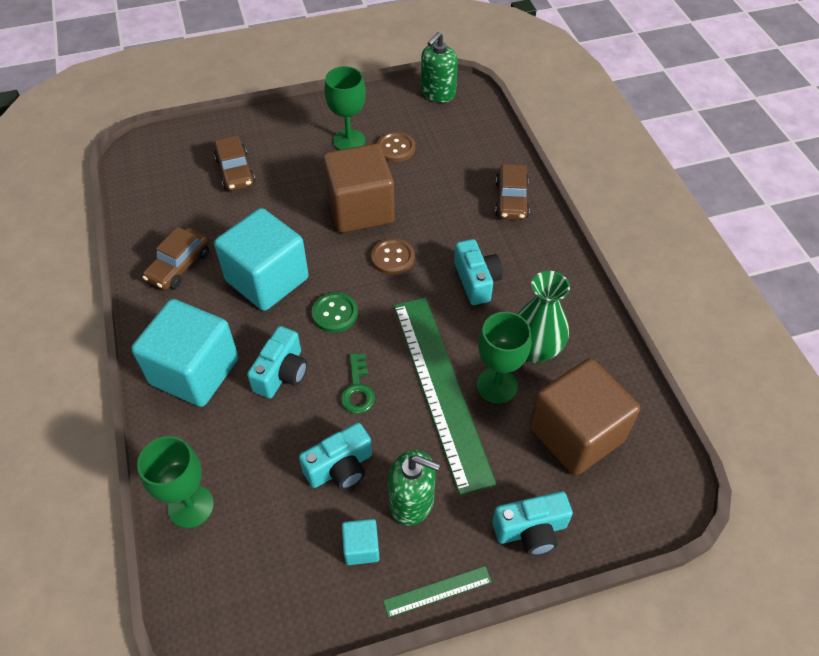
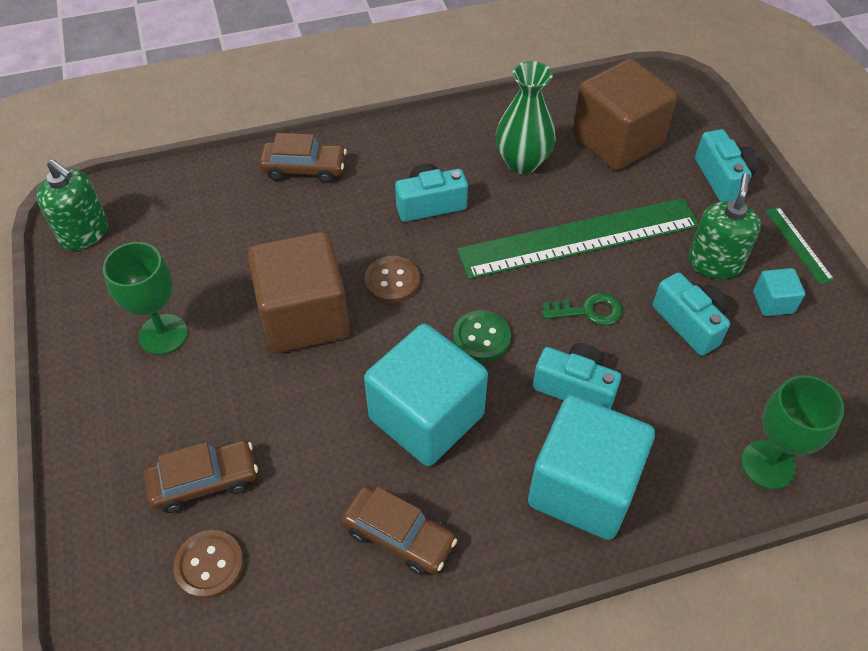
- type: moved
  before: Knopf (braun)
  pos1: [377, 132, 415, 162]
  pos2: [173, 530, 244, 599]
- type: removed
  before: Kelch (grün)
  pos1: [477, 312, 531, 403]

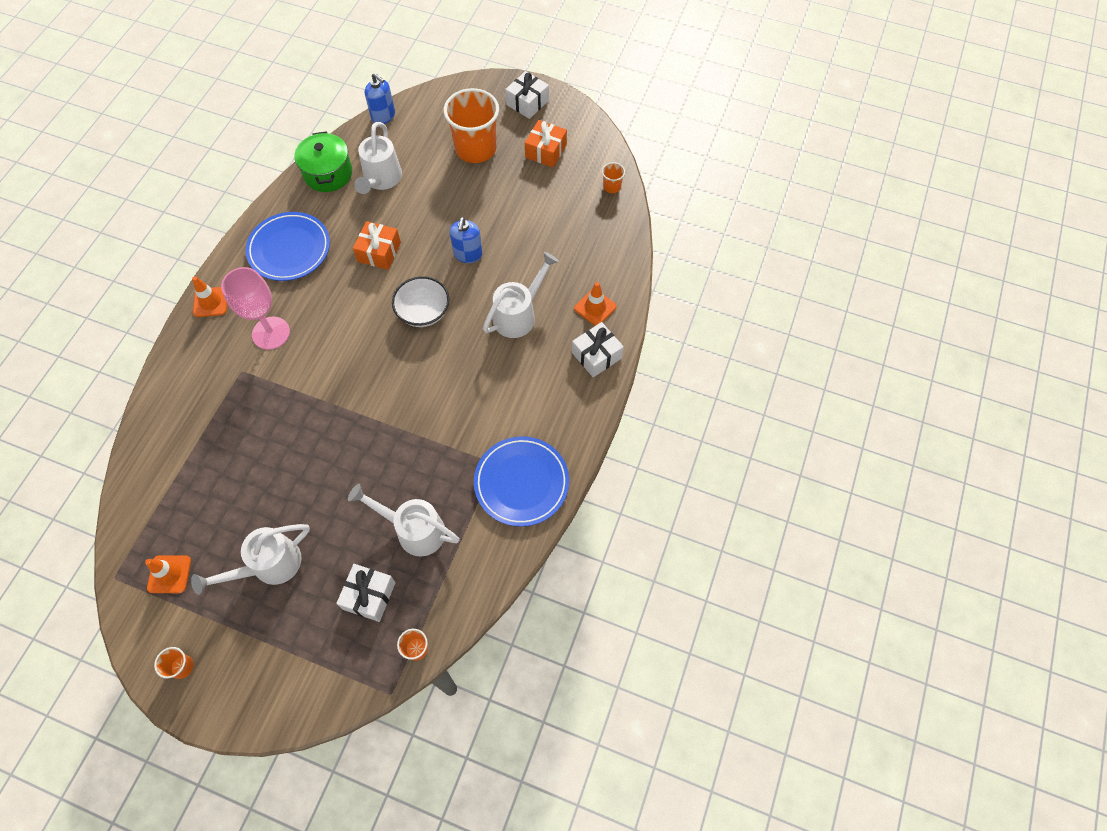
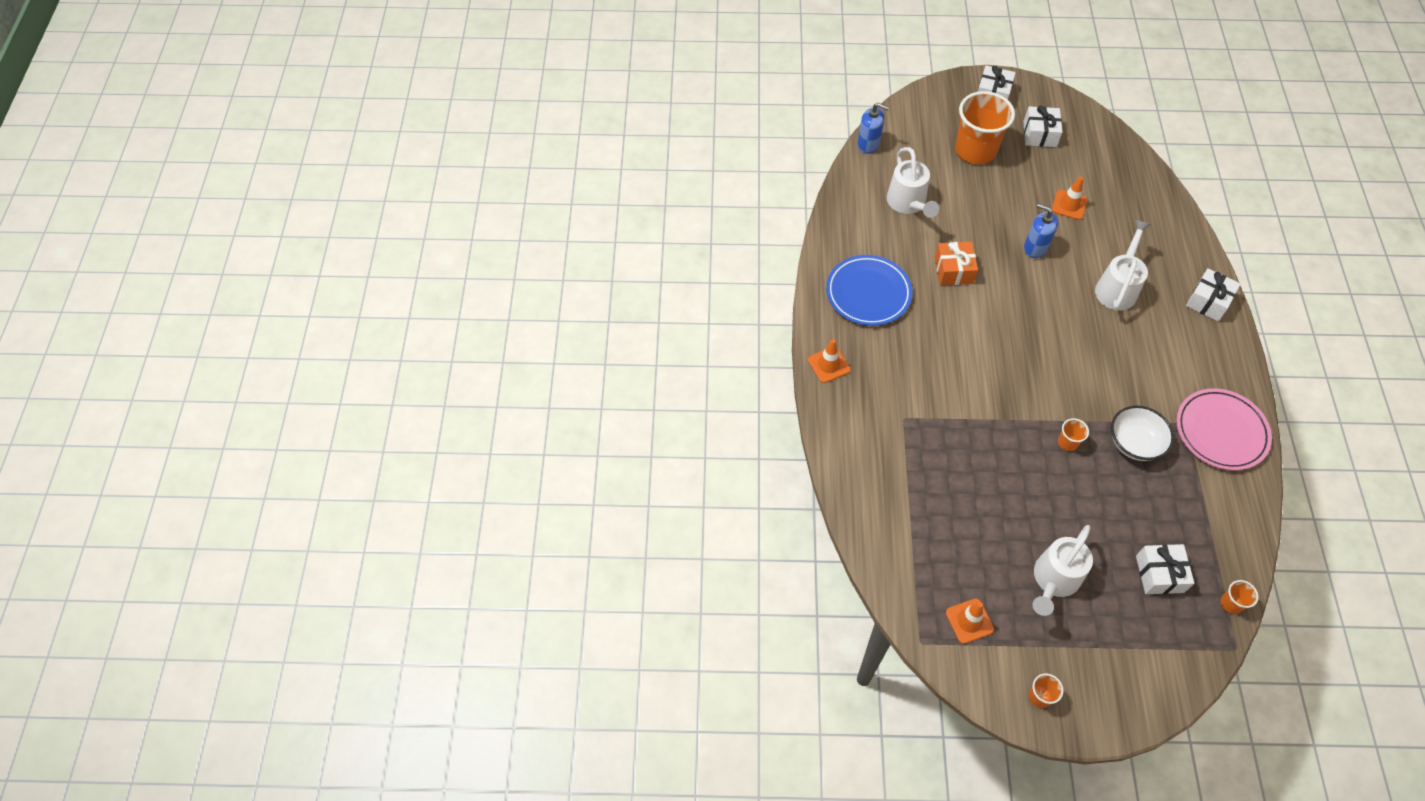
- type: removed
  before: Kelch (rosa)
  pos1: [221, 267, 290, 350]
- type: removed
  before: Kochtopf (grün)
  pos1: [294, 131, 352, 192]
- type: removed
  before: Gießkanne (weiß)
  pos1: [348, 484, 460, 556]
- type: moved
  before: Schüssel (weiß)
  pos1: [392, 276, 450, 327]
  pos2: [1111, 406, 1174, 461]
- type: turned
  before: Seifenspender (blau)
  pos1: [450, 217, 482, 263]
  pos2: [1024, 204, 1058, 258]
  turn: 135
- type: recoloured
  before: Teller (blau)
  after: Teller (rosa)
  pos1: [474, 436, 569, 527]
  pos2: [1176, 388, 1272, 470]
- type: recoloured
  before: Geschenk (orange)
  after: Geschenk (weiß)
  pos1: [525, 120, 567, 167]
  pos2: [1023, 106, 1062, 147]
- type: moved
  before: Leitkegel (orange)
  pos1: [574, 282, 616, 326]
  pos2: [1052, 176, 1087, 220]
- type: moved
  before: Becher (orange)
  pos1: [602, 162, 625, 193]
  pos2: [1058, 418, 1089, 451]

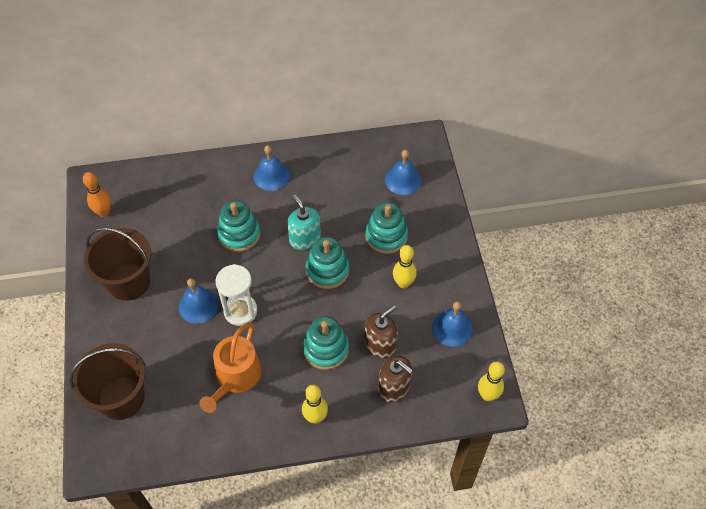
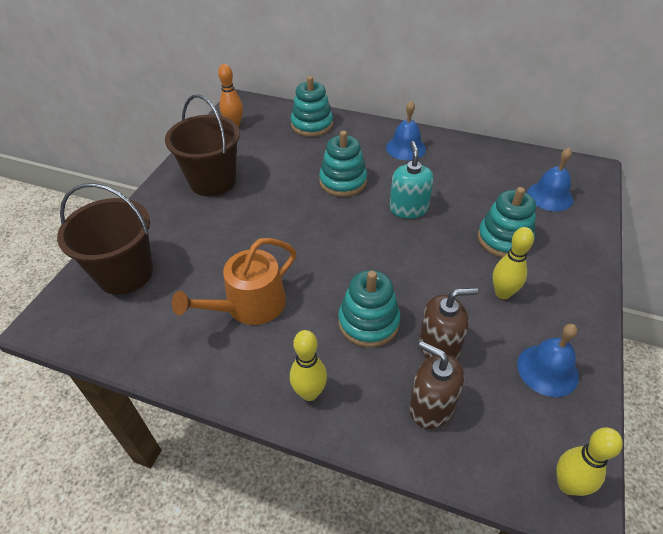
- type: removed
  before: Glocke (blau)
  pos1: [179, 278, 219, 324]
- type: removed
  before: Sanduhr (weiß)
  pos1: [216, 264, 257, 326]
- type: moved
  before: Stapelspielzeug (türkis)
  pos1: [306, 237, 349, 289]
  pos2: [291, 76, 333, 137]
- type: turned
  before: Seifenspender (braun)
  pos1: [378, 356, 413, 403]
  pos2: [409, 341, 464, 429]
  turn: 150

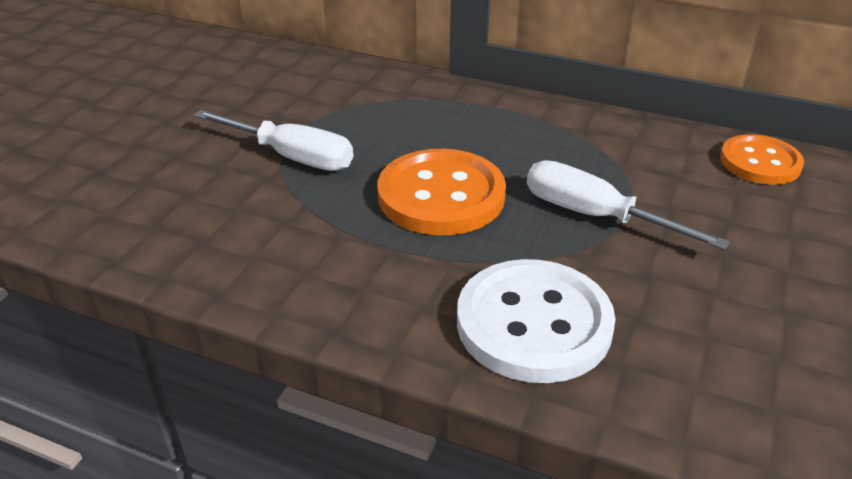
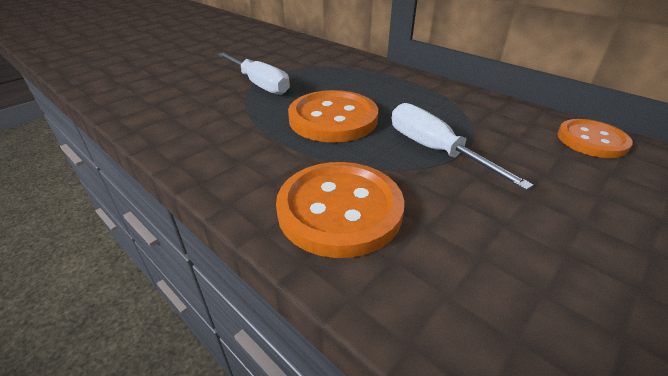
- type: recoloured
  before: Knopf (weiß)
  after: Knopf (orange)
  pos1: [457, 259, 615, 383]
  pos2: [276, 162, 404, 258]

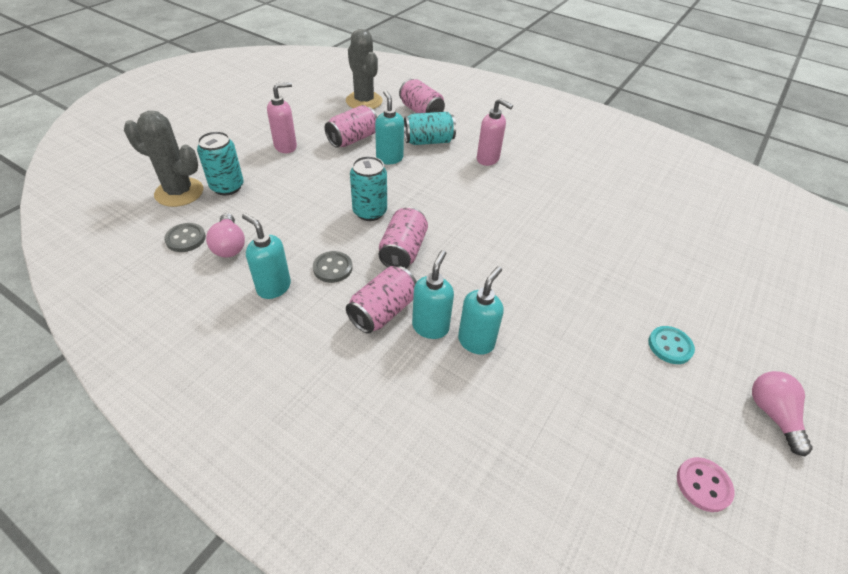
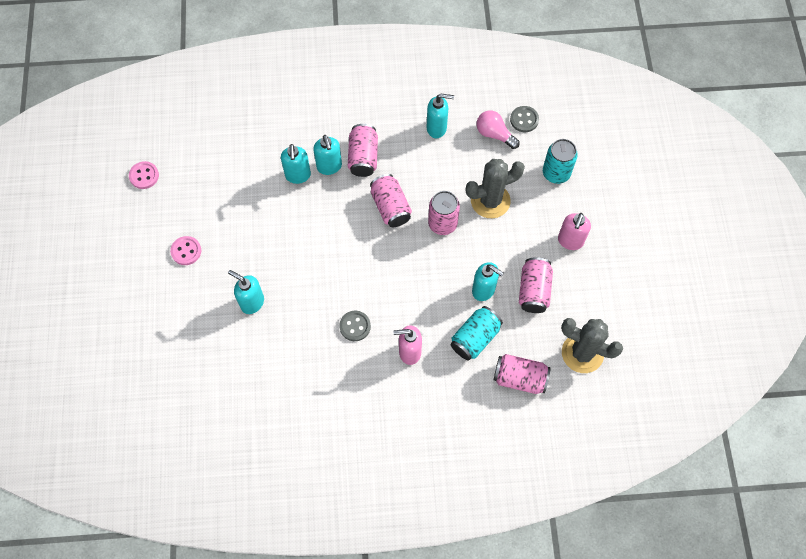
- type: moved
  before: Kaktus (grau)
  pos1: [124, 111, 203, 207]
  pos2: [466, 159, 525, 218]
- type: moved
  before: Knopf (grau)
  pos1: [313, 251, 352, 283]
  pos2: [339, 311, 371, 341]
- type: recoloured
  before: Dose (türkis)
  after: Dose (rosa)
  pos1: [350, 156, 387, 221]
  pos2: [428, 191, 460, 235]
- type: recoloured
  before: Knopf (türkis)
  after: Knopf (rosa)
  pos1: [648, 326, 695, 364]
  pos2: [170, 236, 201, 265]
- type: removed
  before: Glühbirne (rosa)
  pos1: [752, 371, 813, 456]
- type: added
  after: Seifenspender (türkis)
  pos2: [228, 270, 264, 314]

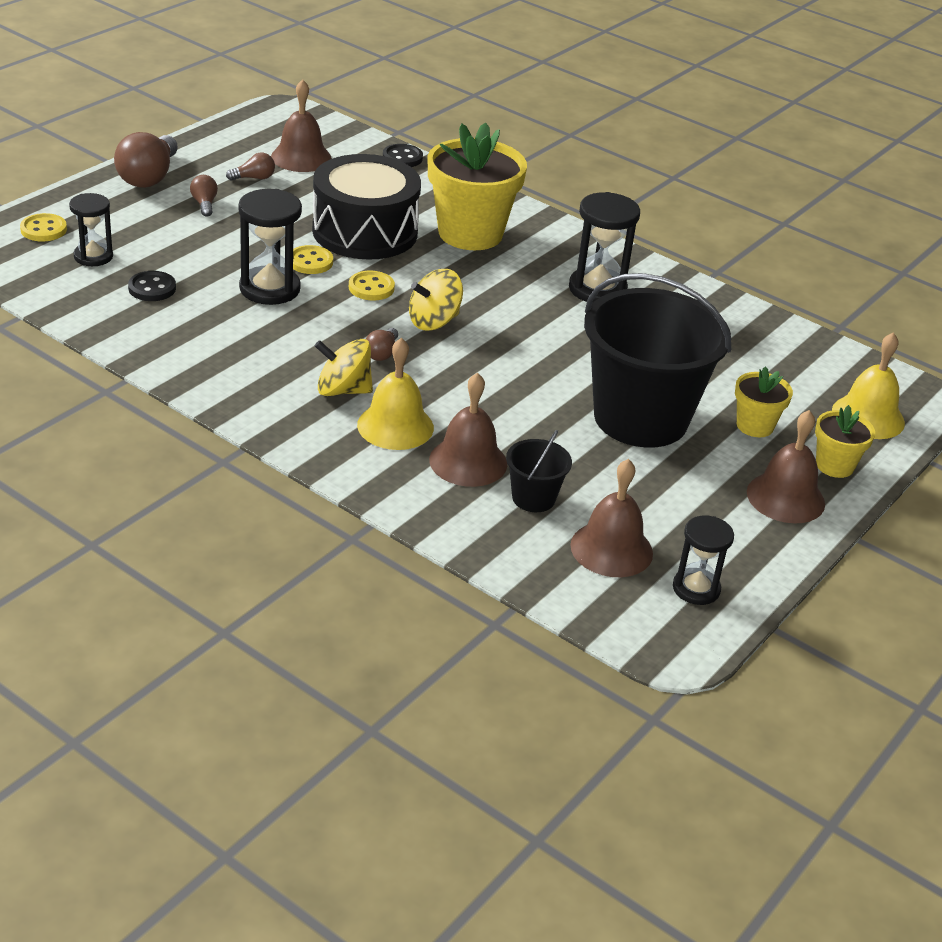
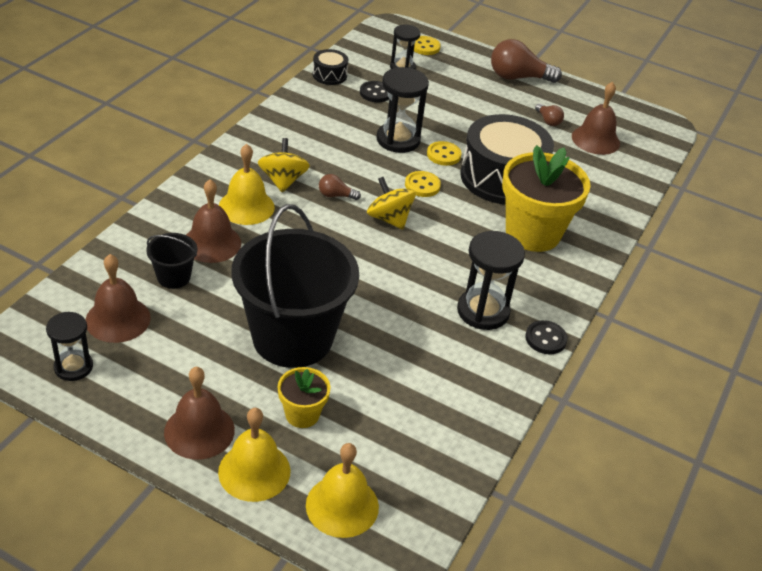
- type: removed
  before: Glühbirne (braun)
  pos1: [190, 175, 218, 217]
- type: moved
  before: Knopf (schwarz)
  pos1: [383, 144, 423, 167]
  pos2: [525, 320, 568, 354]
- type: replaced
  before: Blumentopf (gelb)
  after: Glocke (gelb)
  pos1: [815, 405, 875, 478]
  pos2: [218, 408, 290, 502]
- type: added
  after: Trommel (schwarz)
  pos2: [313, 49, 348, 85]

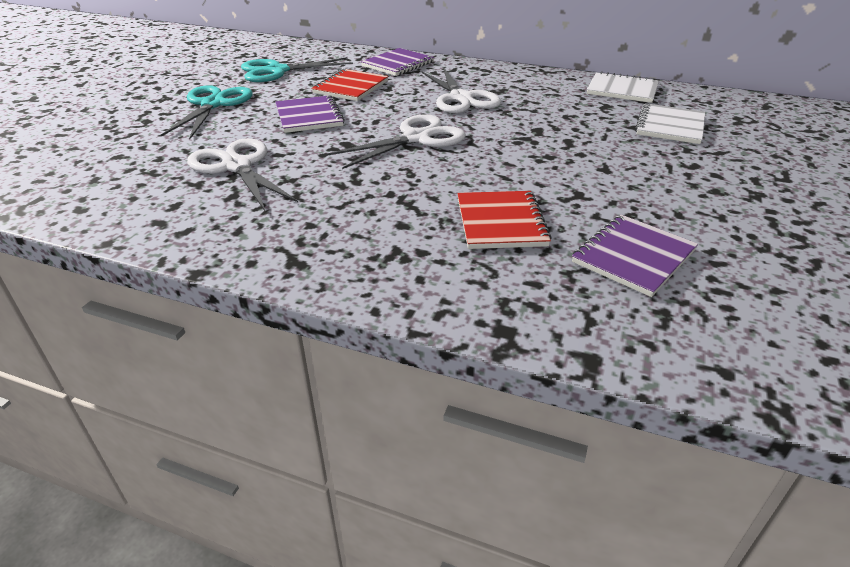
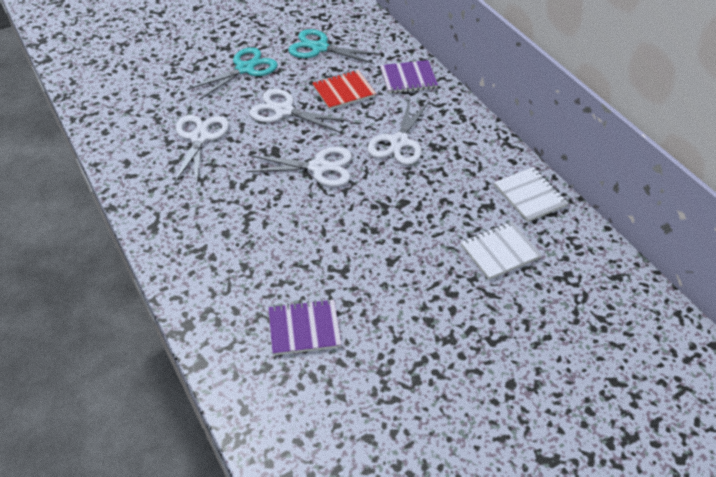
- type: replaced
  before: Notizbuch (lila)
  after: Schere (weiß)
  pos1: [275, 95, 345, 133]
  pos2: [249, 89, 349, 133]
- type: removed
  before: Notizbuch (rot)
  pos1: [457, 191, 552, 249]

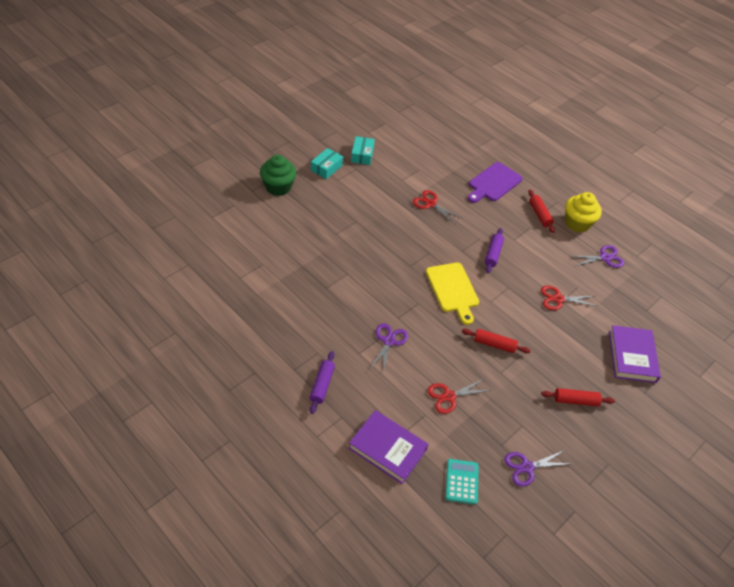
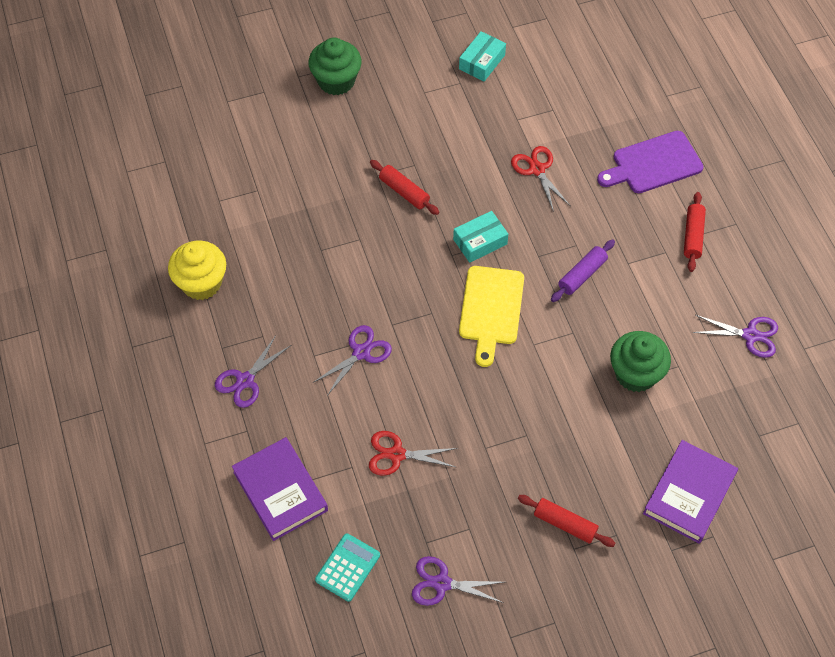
- type: replaced
  before: Nudelholz (lila)
  after: Schere (lila)
  pos1: [310, 351, 335, 414]
  pos2: [215, 336, 291, 408]
- type: moved
  before: Schachtel (türkis)
  pos1: [311, 148, 343, 179]
  pos2: [453, 211, 508, 263]
- type: moved
  before: Nudelholz (rot)
  pos1: [462, 329, 531, 353]
  pos2: [370, 160, 440, 215]
- type: replaced
  before: Schere (rot)
  after: Muffin (grün)
  pos1: [541, 286, 597, 310]
  pos2: [610, 331, 671, 392]
- type: moved
  before: Muffin (gelb)
  pos1: [565, 192, 602, 232]
  pos2: [168, 241, 226, 300]

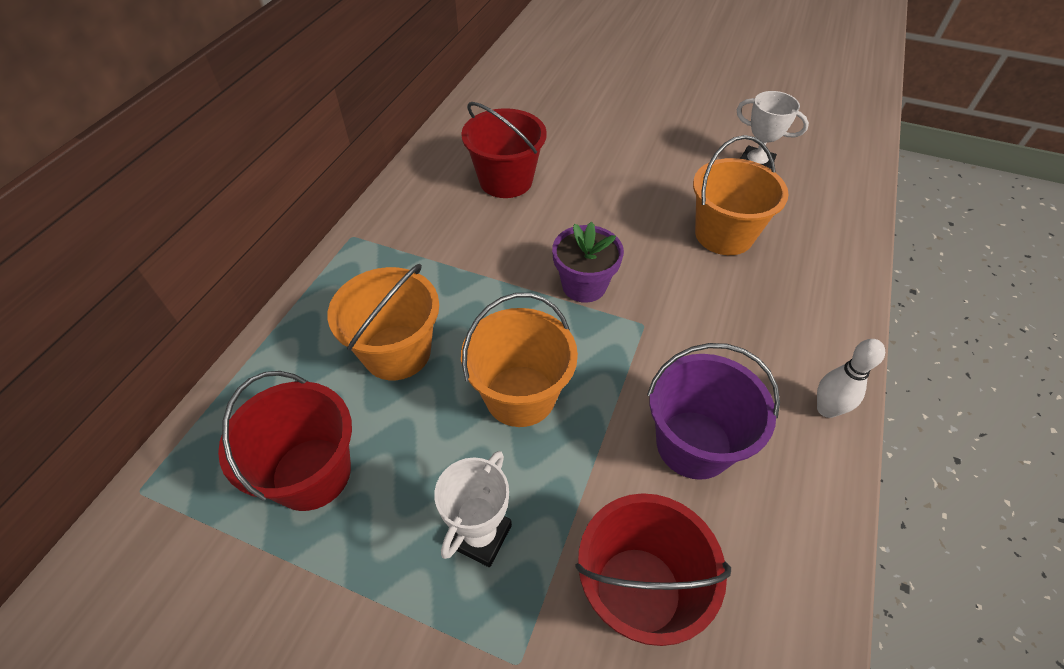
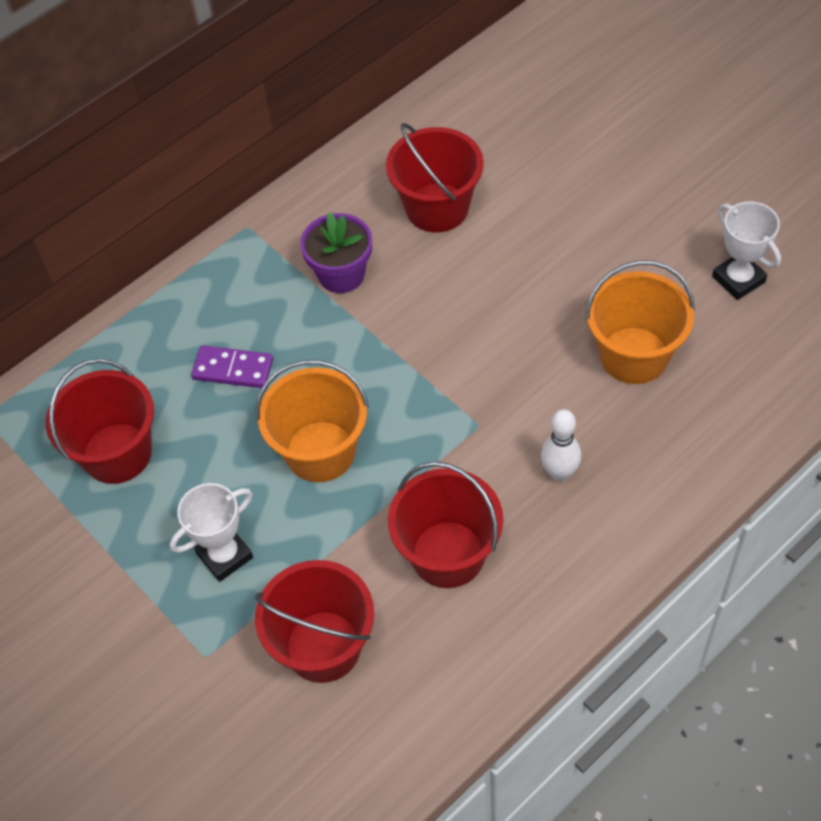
- type: replaced
  before: Eimer (orange)
  after: Dominostein (lila)
  pos1: [327, 264, 439, 380]
  pos2: [191, 345, 273, 388]
- type: moved
  before: Blumentopf (lila)
  pos1: [552, 222, 624, 303]
  pos2: [300, 212, 372, 293]
- type: recoloured
  before: Eimer (lila)
  after: Eimer (rot)
  pos1: [647, 343, 780, 480]
  pos2: [388, 461, 503, 588]
- type: moved
  before: Bowlingkegel (weiß)
  pos1: [817, 339, 885, 418]
  pos2: [541, 409, 581, 481]

